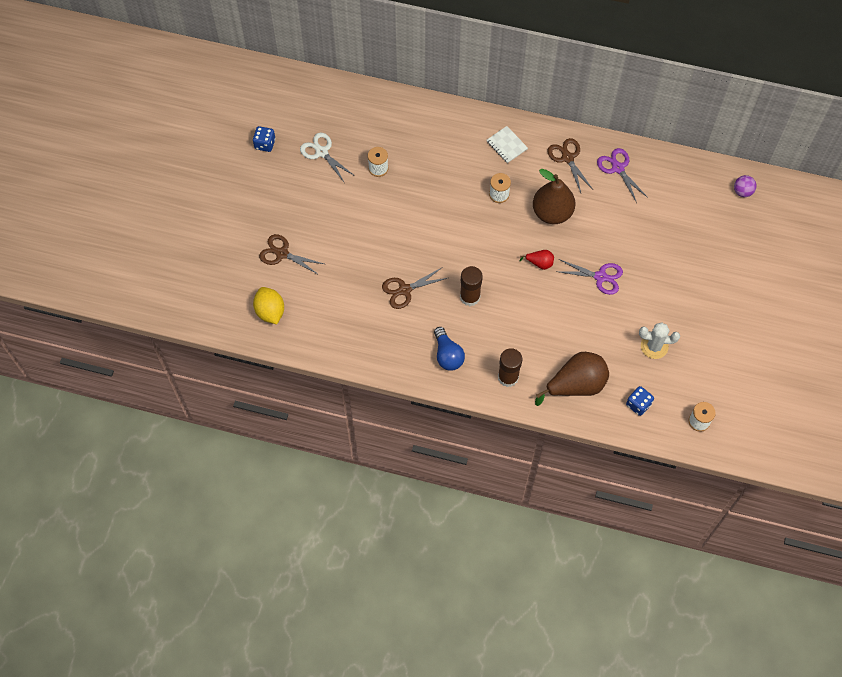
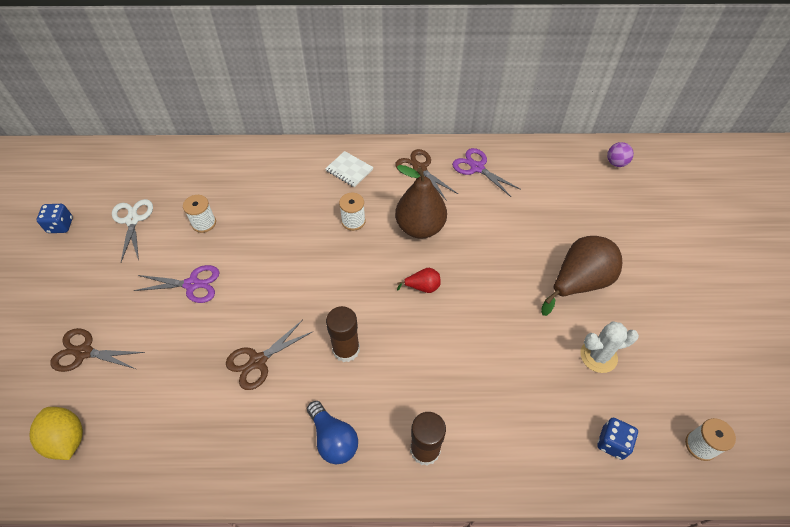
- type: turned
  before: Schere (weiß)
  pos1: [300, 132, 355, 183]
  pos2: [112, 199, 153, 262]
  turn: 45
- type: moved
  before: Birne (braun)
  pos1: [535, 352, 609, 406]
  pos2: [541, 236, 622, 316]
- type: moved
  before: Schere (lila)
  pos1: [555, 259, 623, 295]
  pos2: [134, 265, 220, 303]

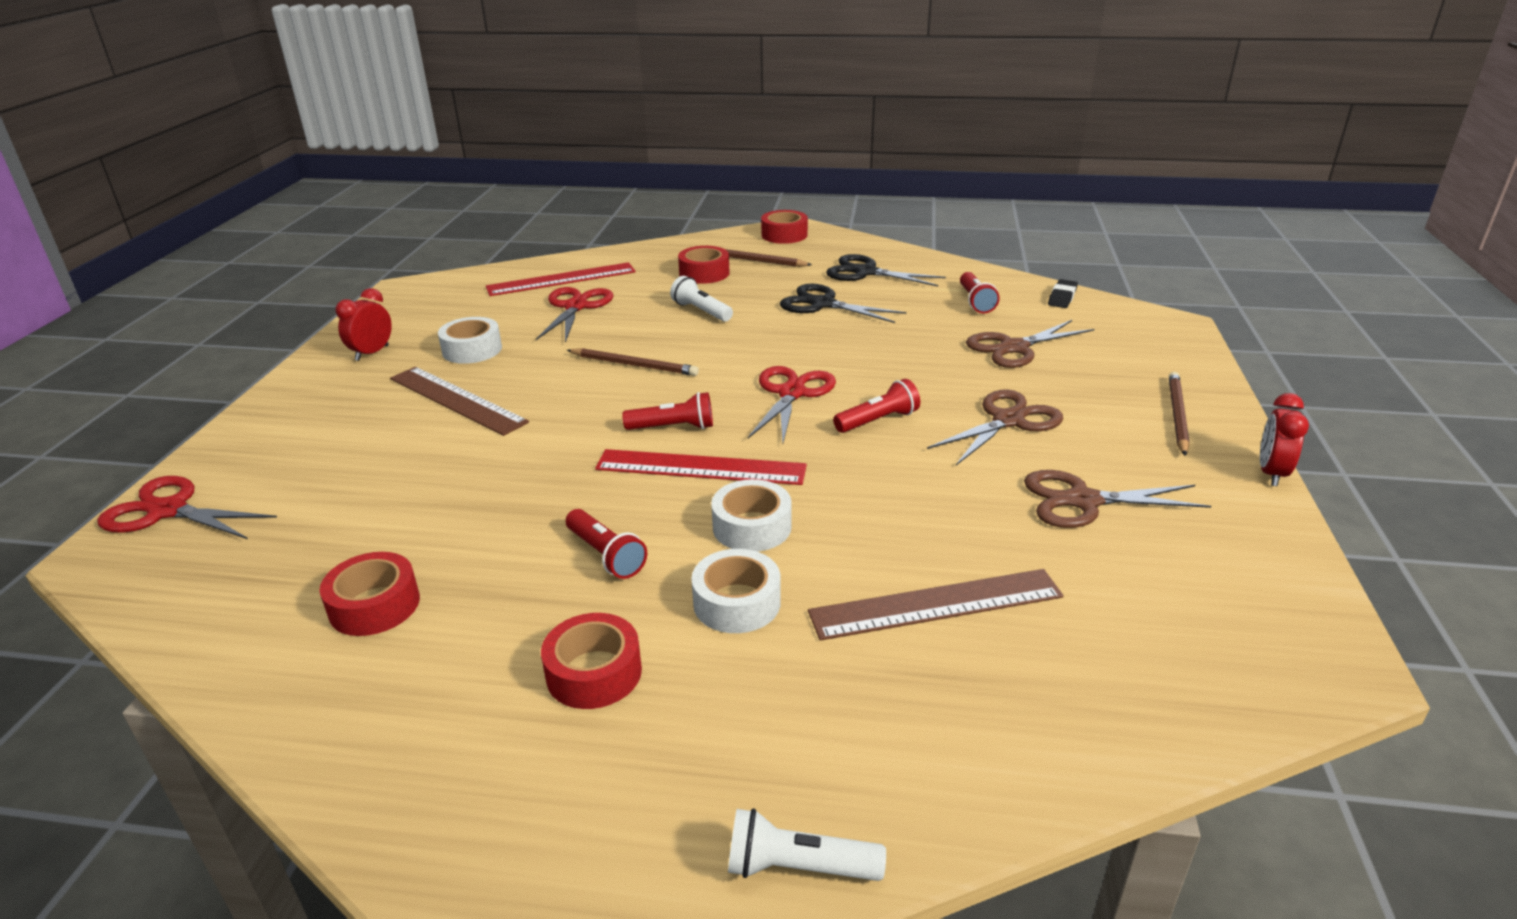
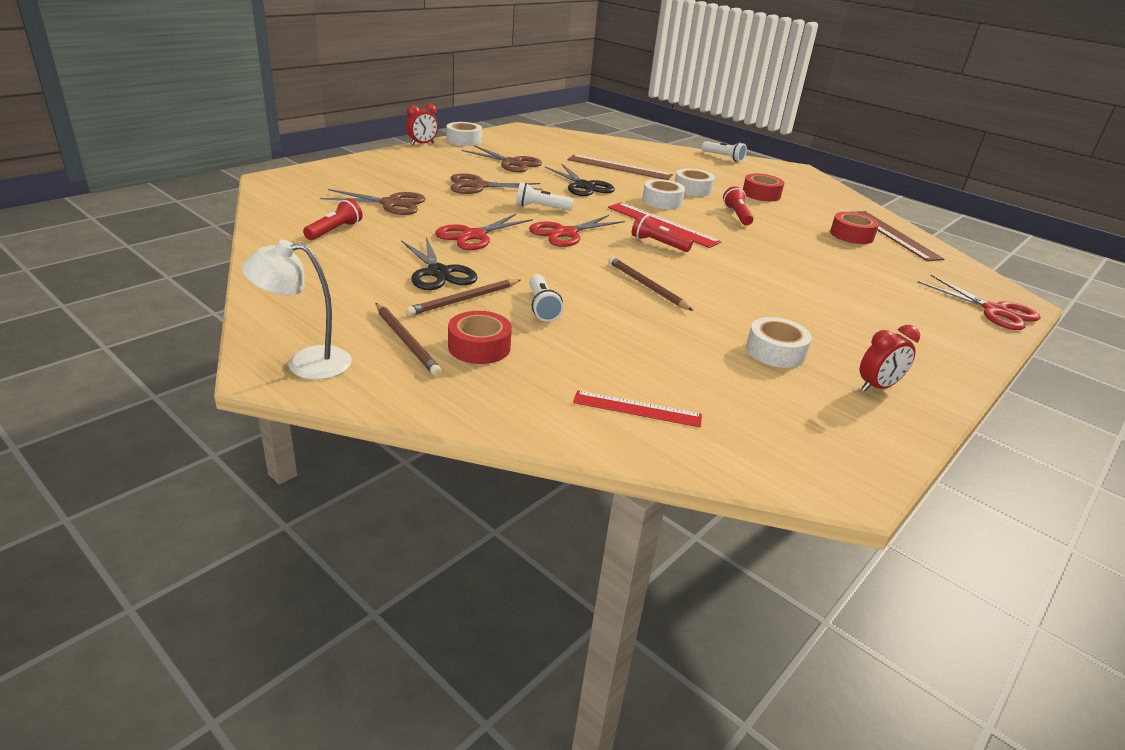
- type: moved
  before: Lineal (braun)
  pos1: [390, 367, 529, 436]
  pos2: [854, 211, 944, 261]
- type: resized
  before: Lineal (rot)
  pos1: [486, 262, 636, 296]
  pos2: [573, 390, 702, 428]
  scale: 0.65
- type: moved
  before: Schere (rot)
  pos1: [536, 287, 613, 343]
  pos2: [435, 214, 533, 250]
- type: replaced
  before: Klebeband (rot)
  after: Lampe (weiß)
  pos1: [761, 210, 808, 244]
  pos2: [242, 240, 352, 380]
- type: moved
  before: Schere (schwarz)
  pos1: [826, 254, 946, 286]
  pos2: [545, 164, 615, 196]
- type: recoloured
  before: Taschenlampe (rot)
  after: Taschenlampe (weiß)
  pos1: [833, 379, 920, 433]
  pos2: [516, 182, 574, 211]
- type: removed
  before: Radiergummi (schwarz)
  pos1: [1048, 279, 1078, 308]
- type: moved
  before: Bleistift (braun)
  pos1: [1169, 372, 1190, 456]
  pos2: [406, 279, 520, 316]
- type: added
  after: Klebeband (weiß)
  pos2: [447, 122, 482, 146]

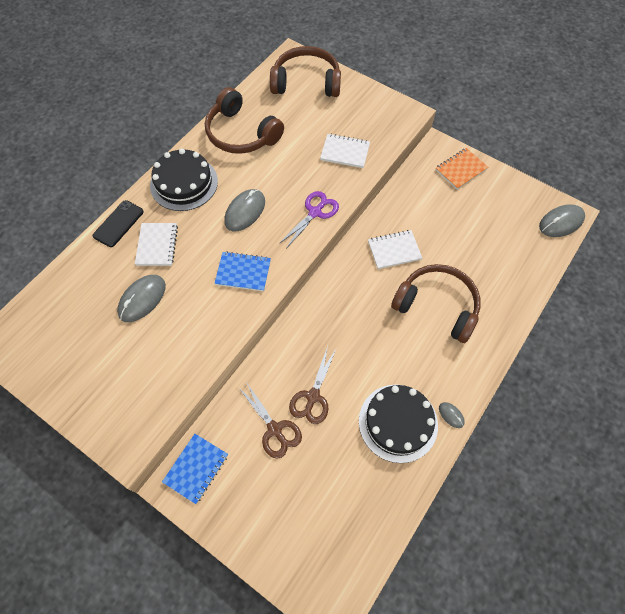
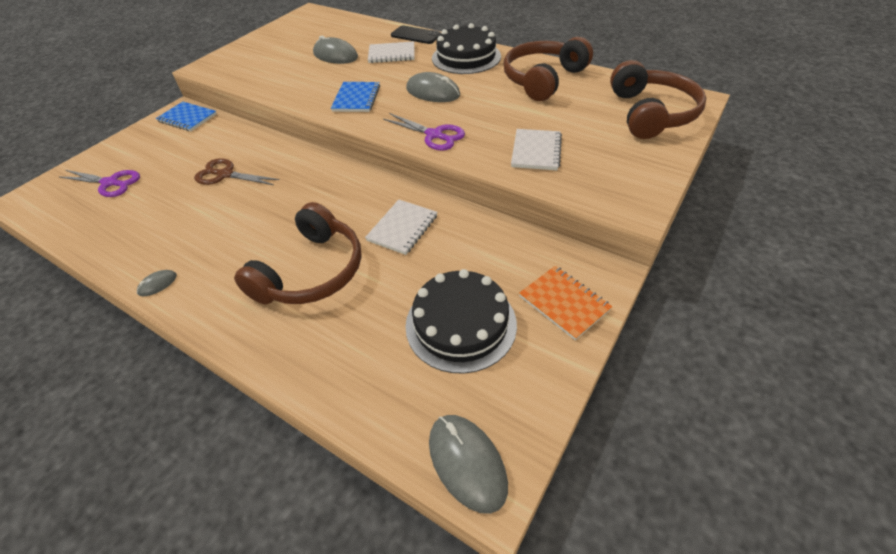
- type: removed
  before: Schere (braun)
  pos1: [238, 382, 302, 459]
- type: moved
  before: Kuchen (schwarz)
  pos1: [359, 385, 438, 463]
  pos2: [405, 269, 517, 374]
- type: turned
  before: Notizbuch (weiß)
  pos1: [368, 230, 422, 269]
  pos2: [365, 200, 437, 255]
  turn: 45
- type: added
  after: Schere (lila)
  pos2: [59, 170, 140, 197]

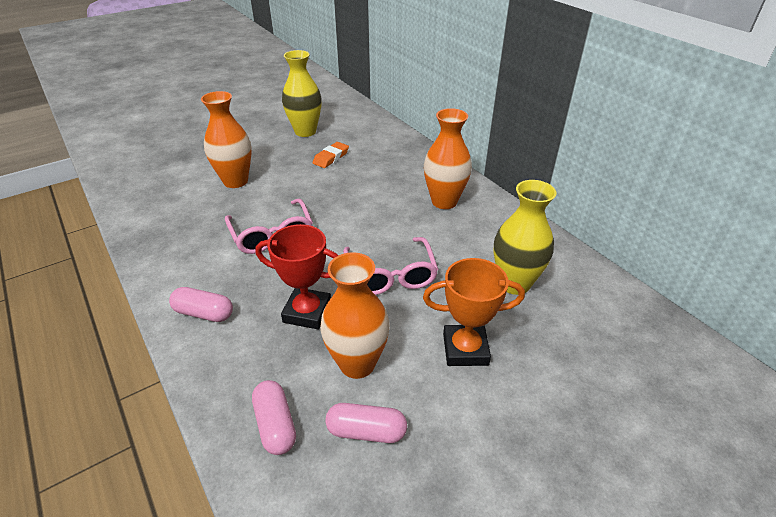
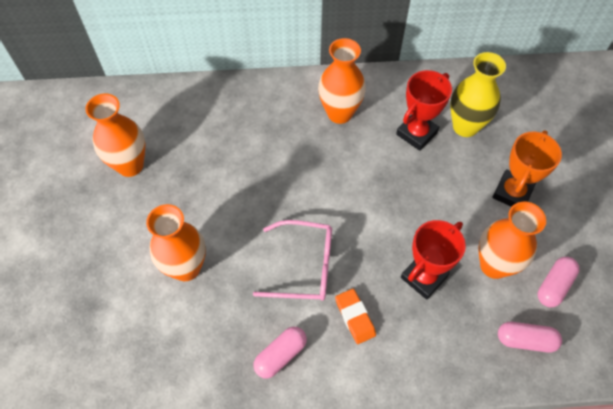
- type: moved
  before: Kapsel (rosa)
  pos1: [169, 287, 233, 322]
  pos2: [253, 327, 307, 379]
- type: recoloured
  before: Vase (gelb)
  after: Vase (orange)
  pos1: [282, 50, 322, 137]
  pos2: [85, 93, 145, 177]
- type: moved
  before: Radiergummi (orange)
  pos1: [313, 142, 349, 168]
  pos2: [335, 289, 376, 344]
- type: removed
  before: Brille (rosa)
  pos1: [343, 237, 439, 295]
- type: added
  after: Pokal (rot)
  pos2: [396, 70, 452, 151]

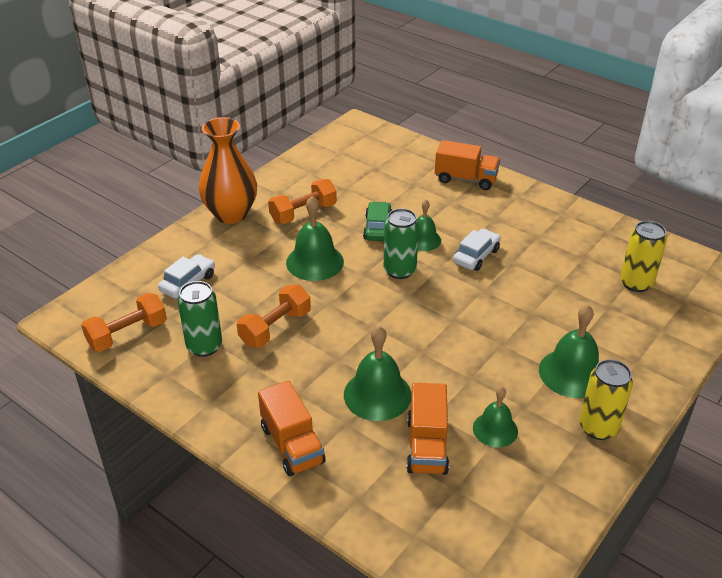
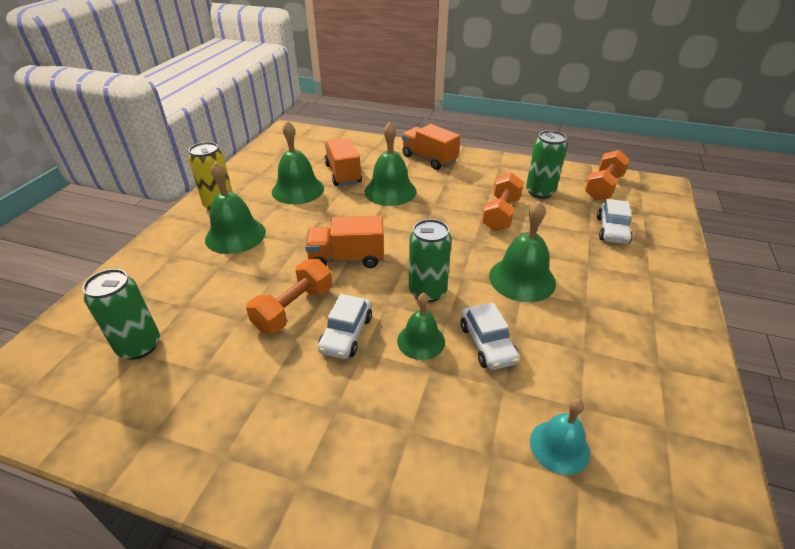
- type: removed
  before: Vase (orange)
  pos1: [199, 117, 257, 224]
- type: moved
  before: Hantel (orange)
  pos1: [268, 179, 337, 224]
  pos2: [246, 259, 332, 334]
- type: recoloured
  before: Auto (grün)
  after: Auto (weiß)
  pos1: [363, 202, 392, 241]
  pos2: [461, 303, 519, 370]
- type: moved
  before: Lastwagen (orange)
  pos1: [435, 140, 500, 190]
  pos2: [305, 216, 384, 268]
- type: resized
  before: Glocke (grün)
  pos1: [473, 387, 518, 448]
  pos2: [272, 120, 324, 204]
  scale: 1.57
- type: recoloured
  before: Dose (gelb)
  after: Dose (grün)
  pos1: [620, 221, 667, 292]
  pos2: [83, 269, 160, 360]
- type: added
  after: Glocke (türkis)
  pos2: [530, 399, 590, 475]

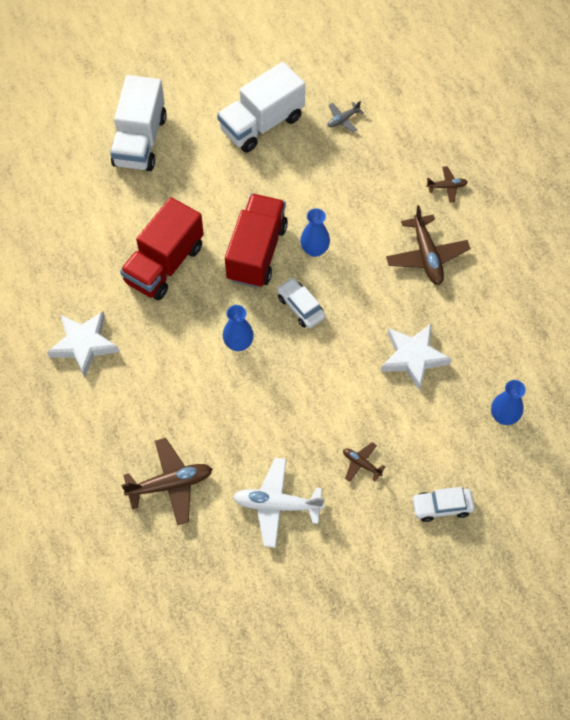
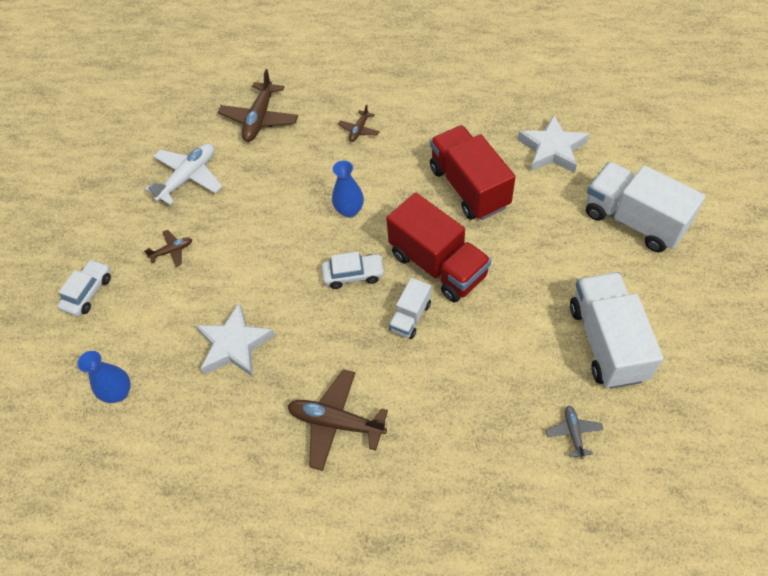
- type: moved
  before: Stern (weiß)
  pos1: [47, 312, 119, 377]
  pos2: [518, 114, 589, 173]
- type: replaced
  before: Vase (blau)
  after: Lastwagen (weiß)
  pos1: [300, 208, 330, 257]
  pos2: [389, 278, 431, 339]
- type: moved
  before: Flugzeug (braun)
  pos1: [426, 166, 468, 203]
  pos2: [338, 104, 380, 142]

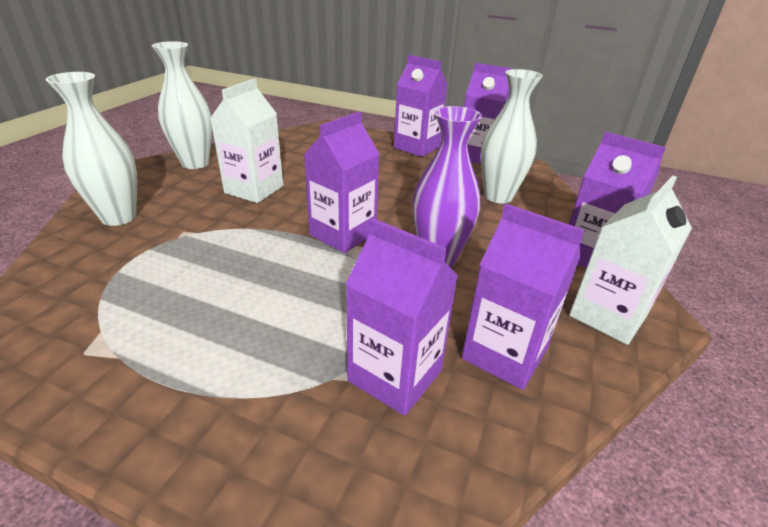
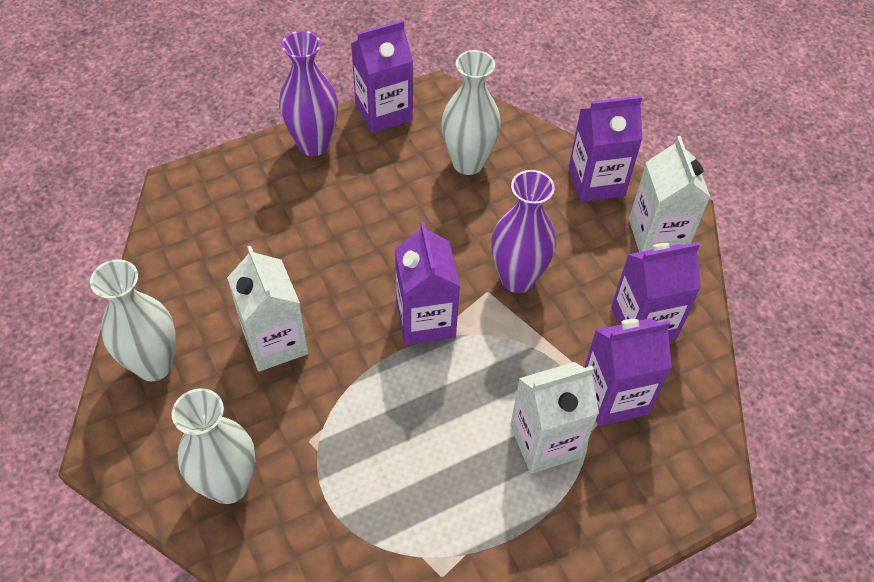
- type: replaced
  before: Getränkekarton (lila)
  after: Vase (lila)
  pos1: [394, 55, 448, 157]
  pos2: [279, 31, 338, 156]
- type: added
  after: Getränkekarton (weiß)
  pos2: [510, 362, 599, 474]

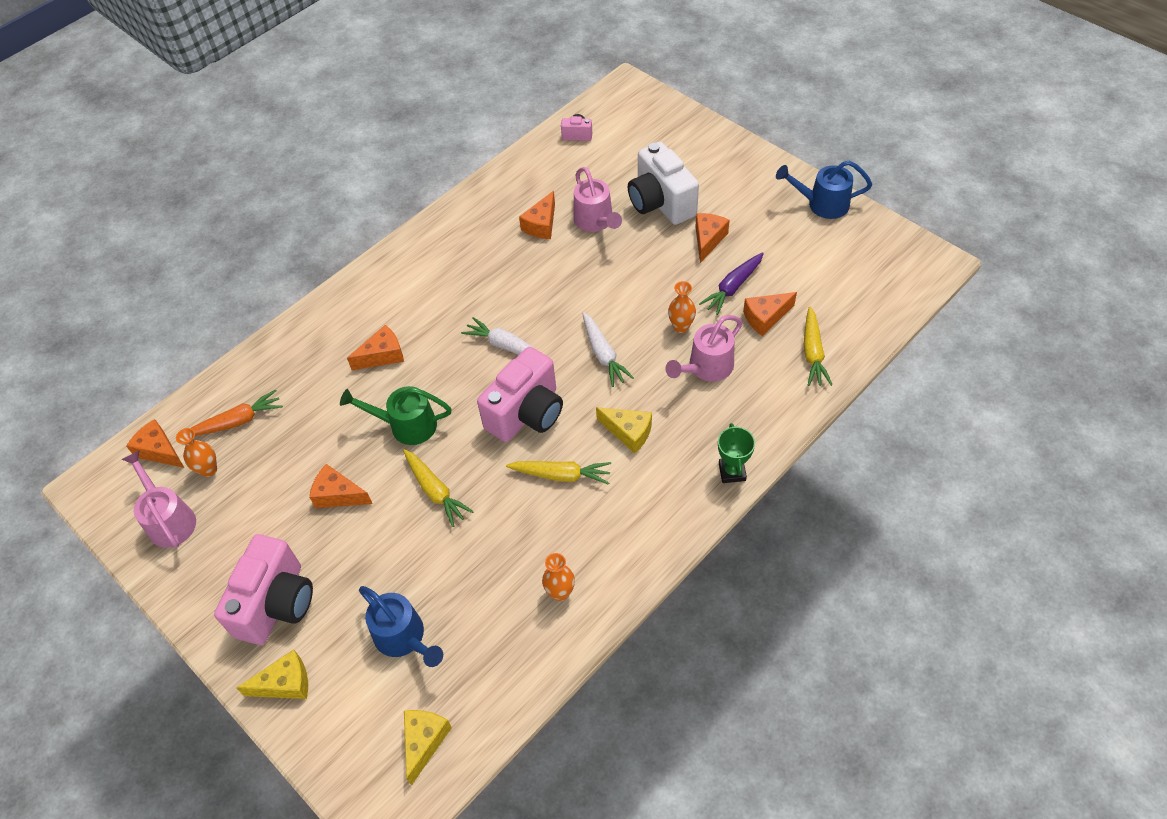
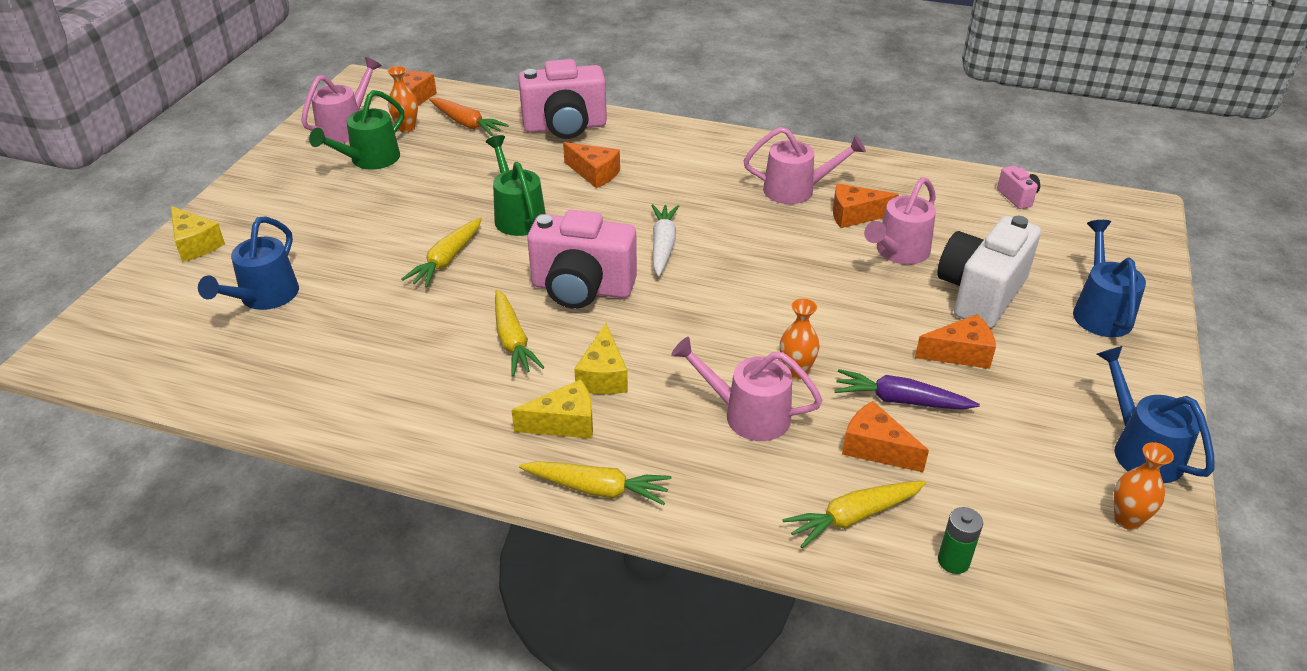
- type: moved
  before: Kamera (rosa)
  pos1: [214, 534, 313, 645]
  pos2: [518, 59, 607, 139]
- type: removed
  before: Käse (orange)
  pos1: [309, 464, 372, 508]
- type: moved
  before: Käse (gelb)
  pos1: [404, 710, 452, 786]
  pos2: [511, 379, 593, 439]
- type: moved
  before: Vase (orange)
  pos1: [542, 553, 575, 601]
  pos2: [1114, 442, 1174, 530]
- type: removed
  before: Karotte (weiß)
  pos1: [582, 312, 634, 387]
- type: replaced
  before: Pokal (grün)
  after: Karotte (gelb)
  pos1: [718, 423, 755, 483]
  pos2: [519, 461, 671, 505]
- type: added
  after: Gießkanne (grün)
  pos2: [309, 90, 404, 170]
- type: added
  after: Gießkanne (rosa)
  pos2: [744, 127, 866, 204]
- type: added
  after: Batterie (grün)
  pos2: [938, 507, 983, 574]
- type: added
  after: Gießkanne (blau)
  pos2: [1073, 220, 1146, 337]

